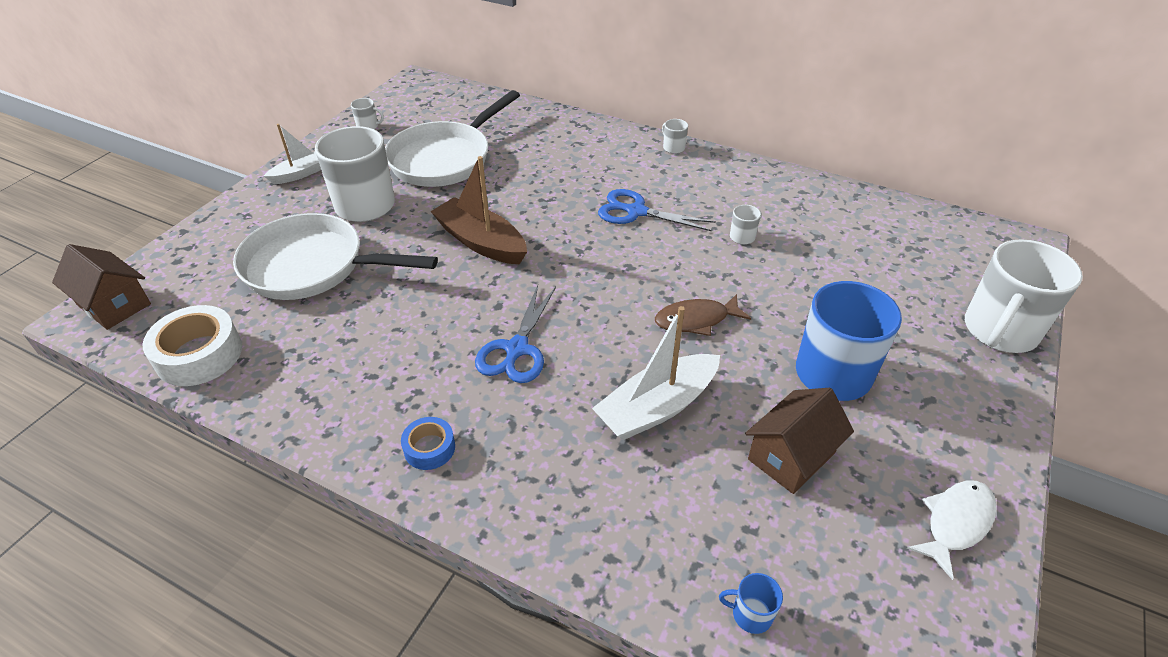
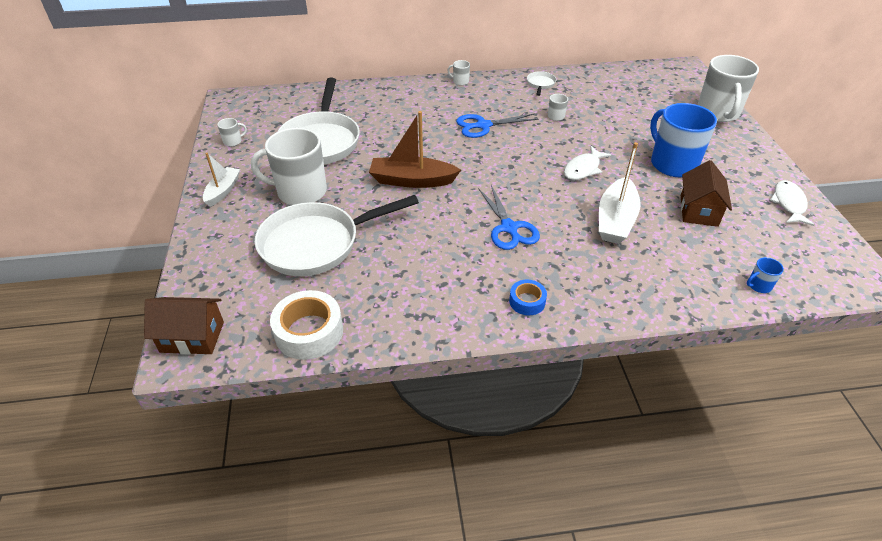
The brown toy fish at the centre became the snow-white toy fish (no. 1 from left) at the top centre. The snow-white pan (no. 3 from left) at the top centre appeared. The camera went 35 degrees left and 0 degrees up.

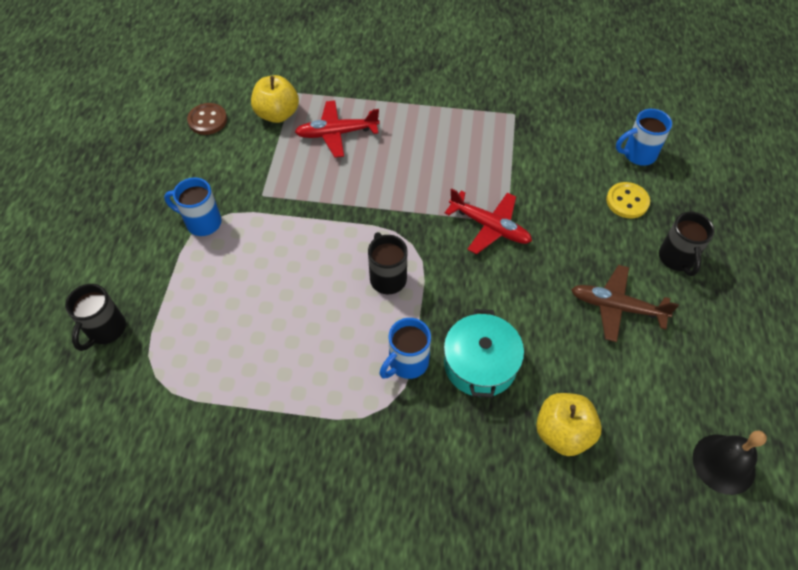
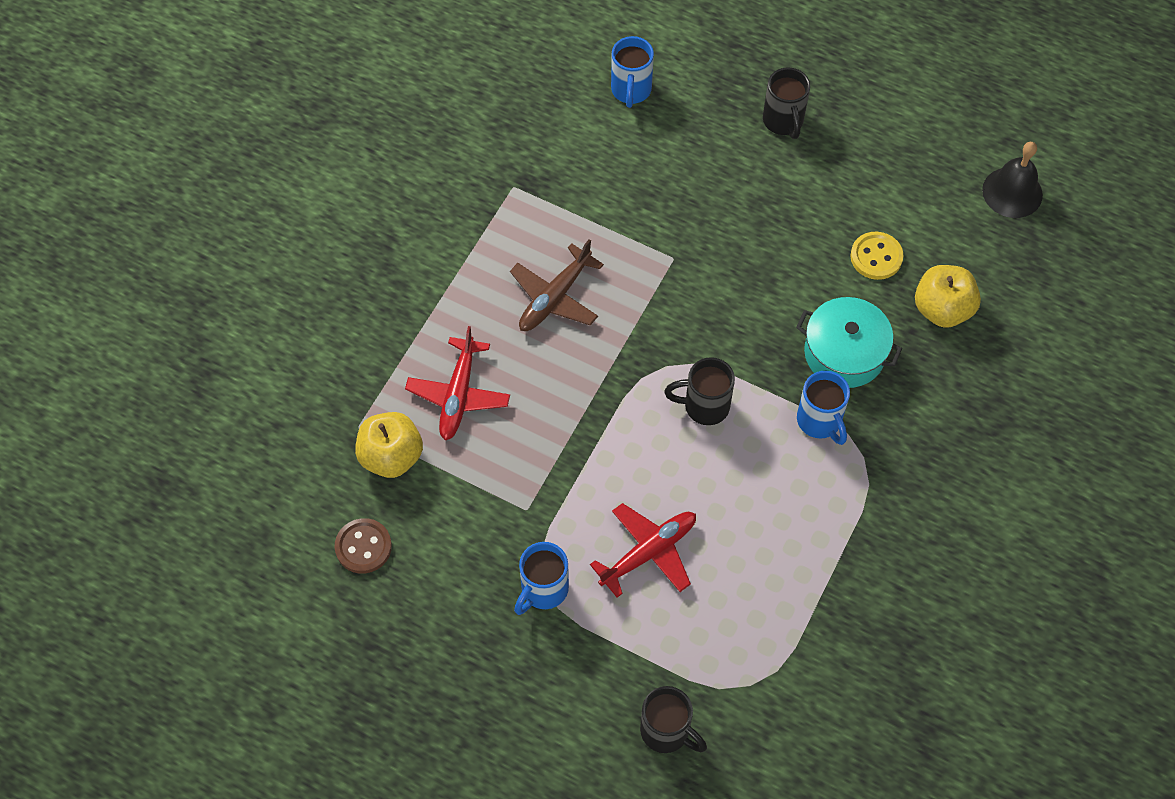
The bright yellow button moved from the middle right to the top right. The scarlet toy plane (no. 2 from left) moved from the centre to the bottom centre. The ebony tea mug (no. 3 from left) at the middle right turned 60 degrees clockwise. The brown toy plane moved from the middle right to the centre. The camera went 70 degrees left and 5 degrees up.

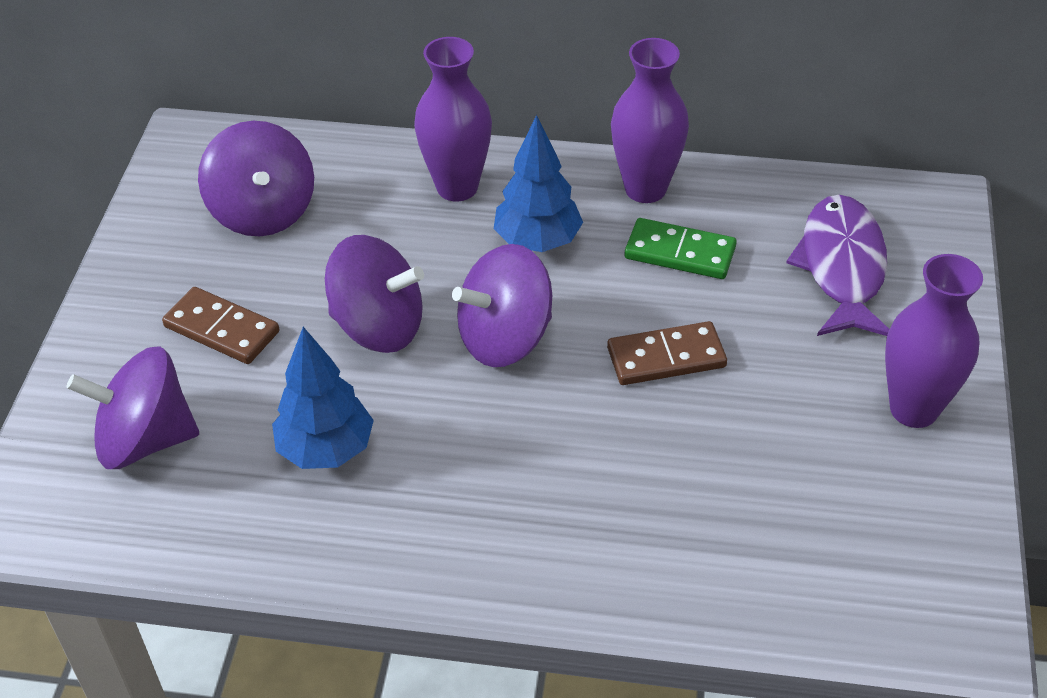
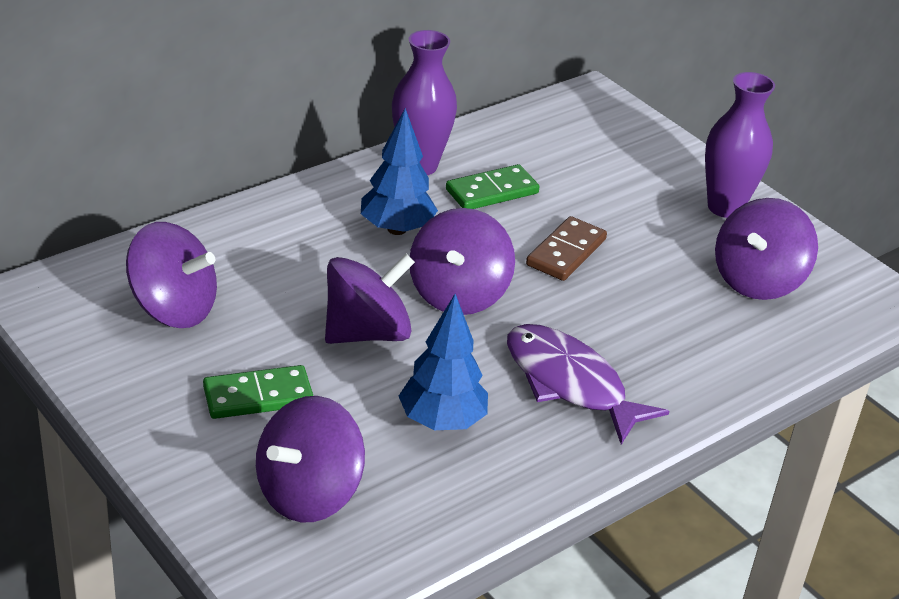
The royal purple vase (no. 1 from left) at the top centre disappeared. The royal purple toy fish moved from the middle right to the centre. The brown domino (no. 1 from left) at the middle left became the emerald domino (no. 1 from left) at the middle left. The royal purple whirligig (no. 5 from left) at the middle right appeared. The camera went 50 degrees left and 10 degrees down.

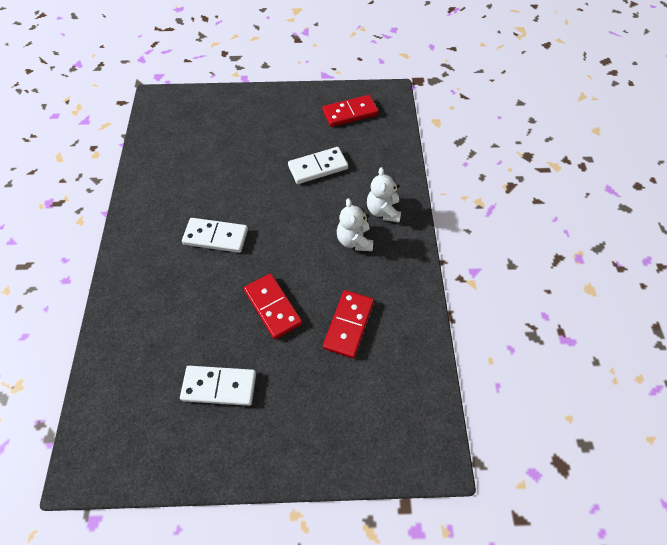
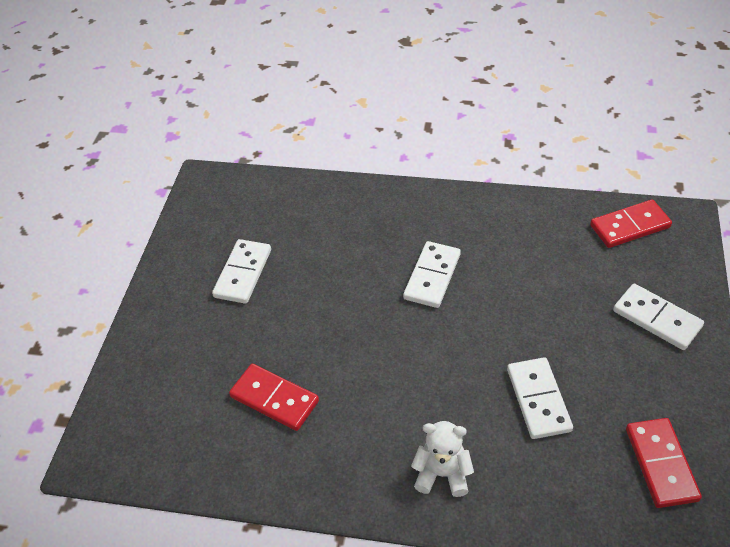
The snow-white teddy bear (no. 1 from left) at the centre disappeared. The scarlet domino (no. 1 from left in the first image) moved from the centre to the middle right. The snow-white domino (no. 4 from left) at the middle right appeared. The camera went 105 degrees right and 10 degrees down.

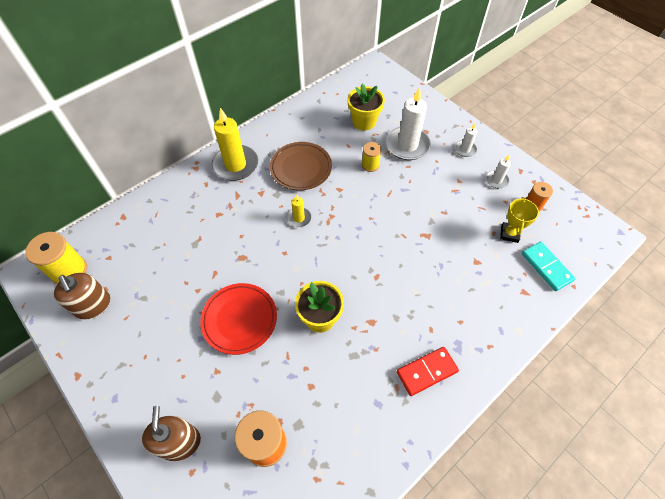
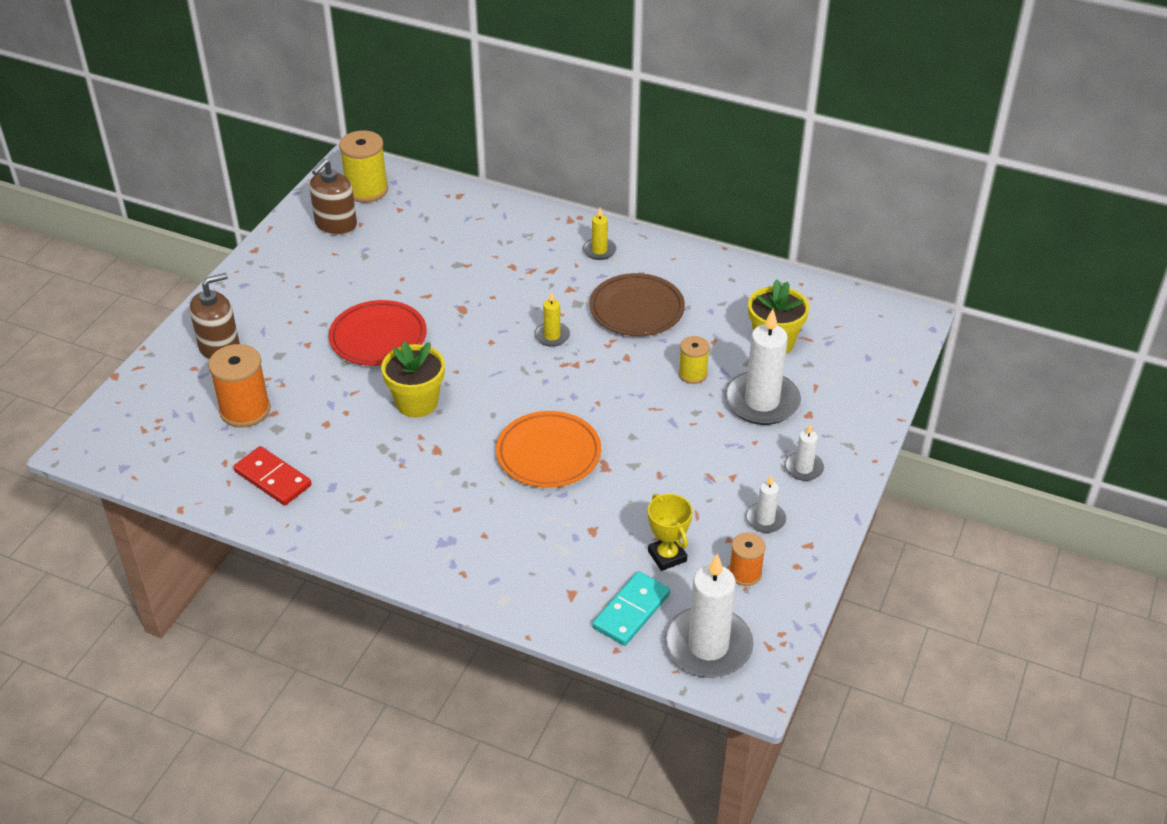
The bright yellow wax candle (no. 1 from left in the first image) at the top centre changed to 0.49 times the size. The bright yellow trophy at the middle right turned 75 degrees clockwise. The scarlet domino moved from the bottom centre to the middle left. The orange-coloured dinner plate at the centre appeared. The snow-white wax candle (no. 1 from left) at the bottom centre appeared. The camera went 65 degrees right and 15 degrees down.

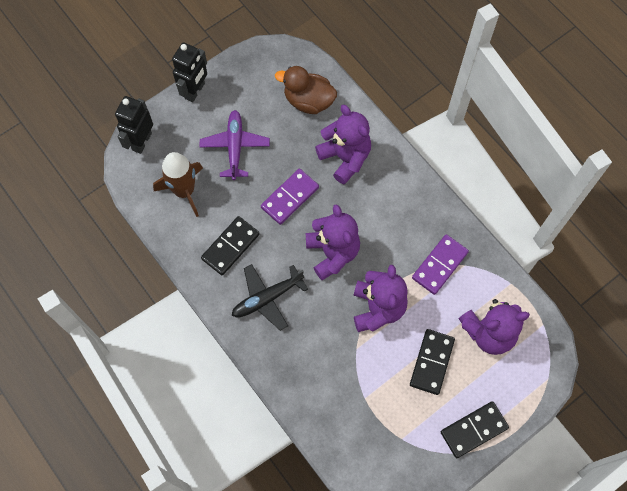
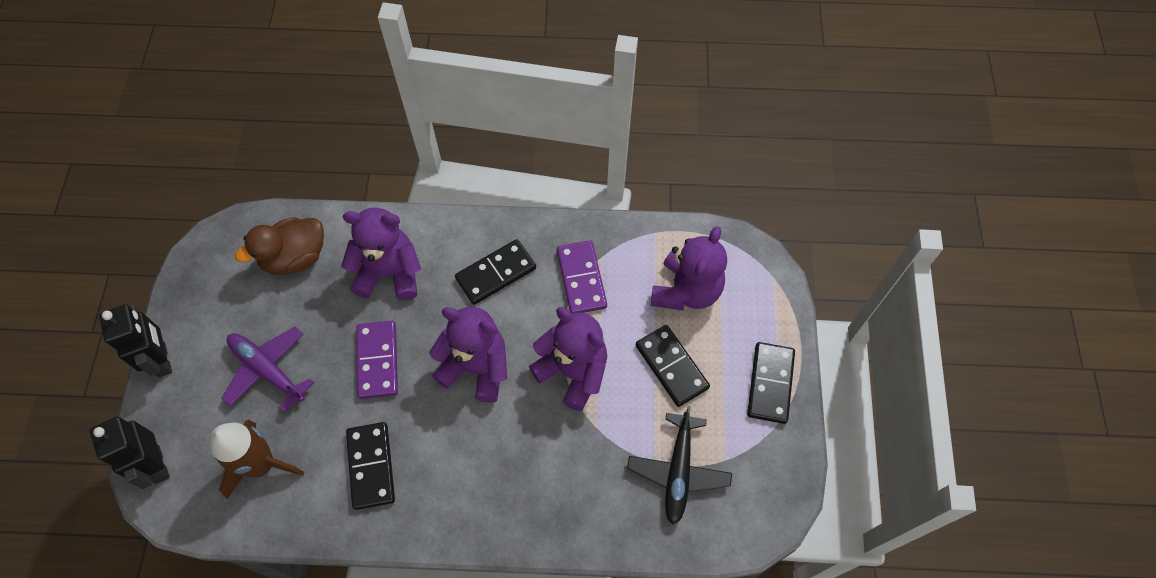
The ebony toy plane moved from the centre to the bottom centre. The ebony domino (no. 2 from left) at the centre appeared. The camera went 50 degrees left and 5 degrees down.

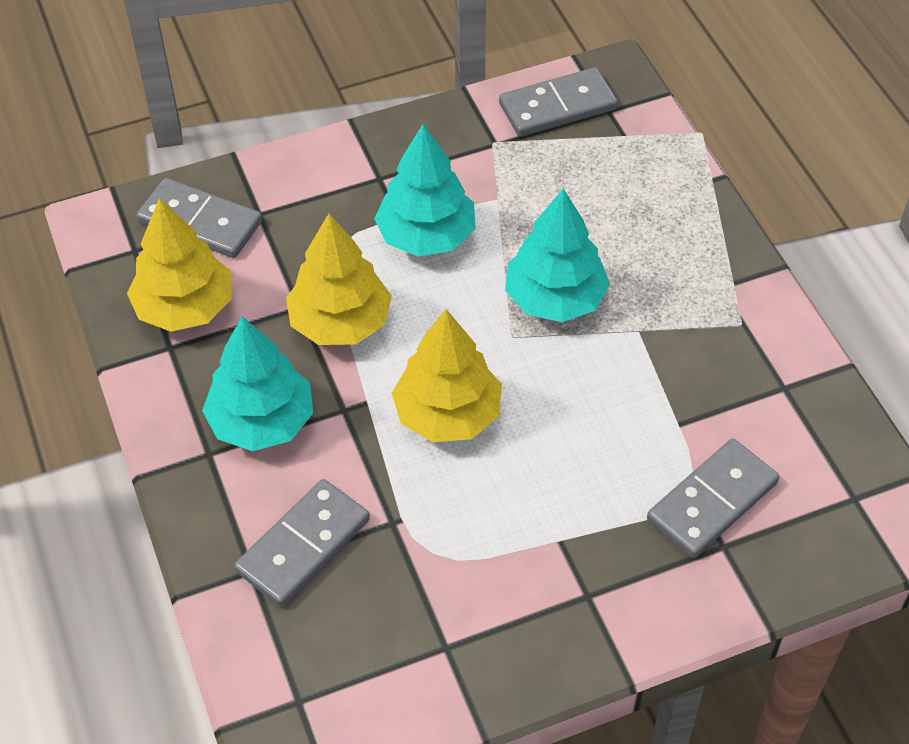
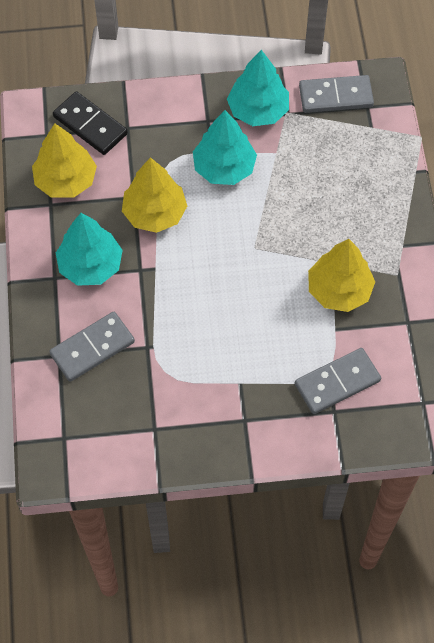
The gray domino (no. 1 from left) at the top left became the ebony domino at the top left. The turquoise fir tree (no. 3 from left) moved from the centre to the top centre. The bright yellow fir tree (no. 3 from left) moved from the centre to the middle right. The camera went 15 degrees right and 10 degrees up.

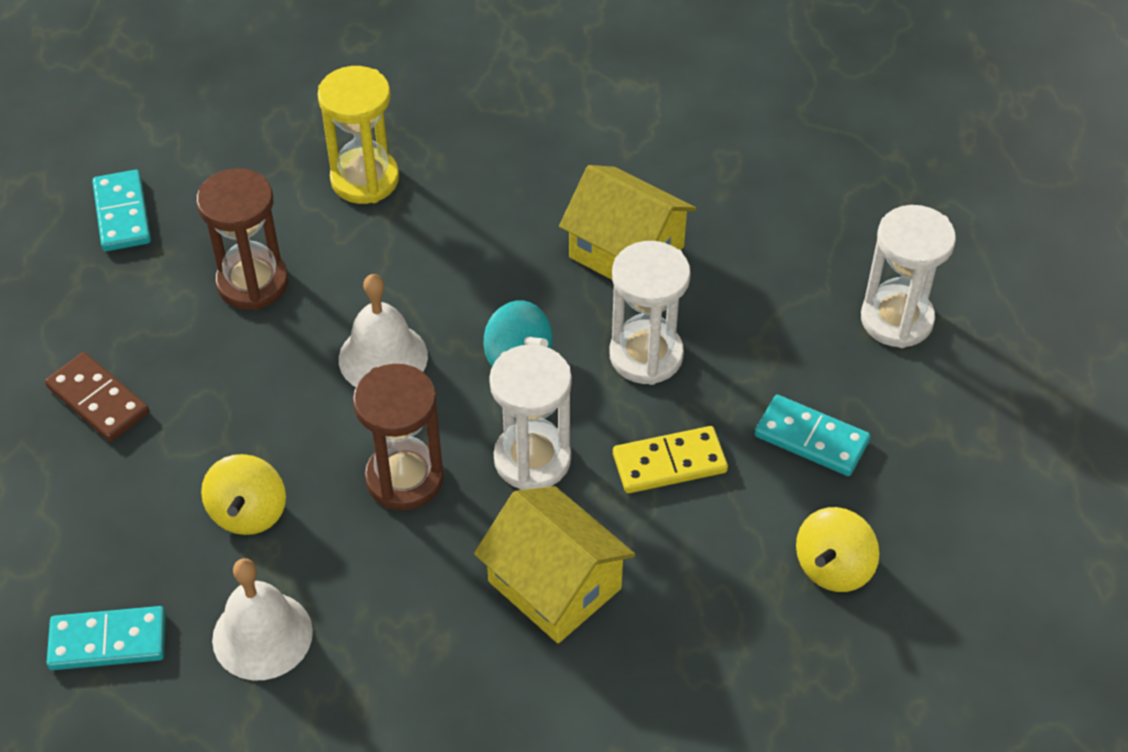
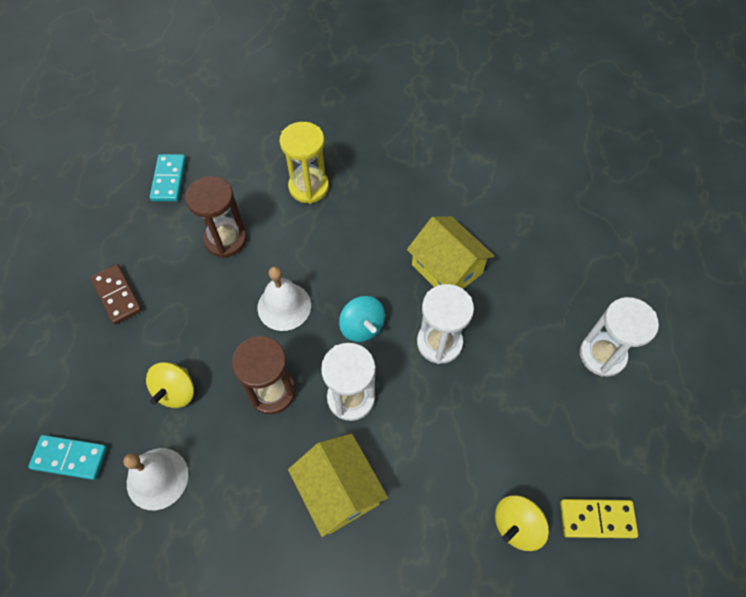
The turquoise domino (no. 3 from left) at the middle right disappeared. The bright yellow domino moved from the centre to the bottom right. The camera went 15 degrees right and 10 degrees up.

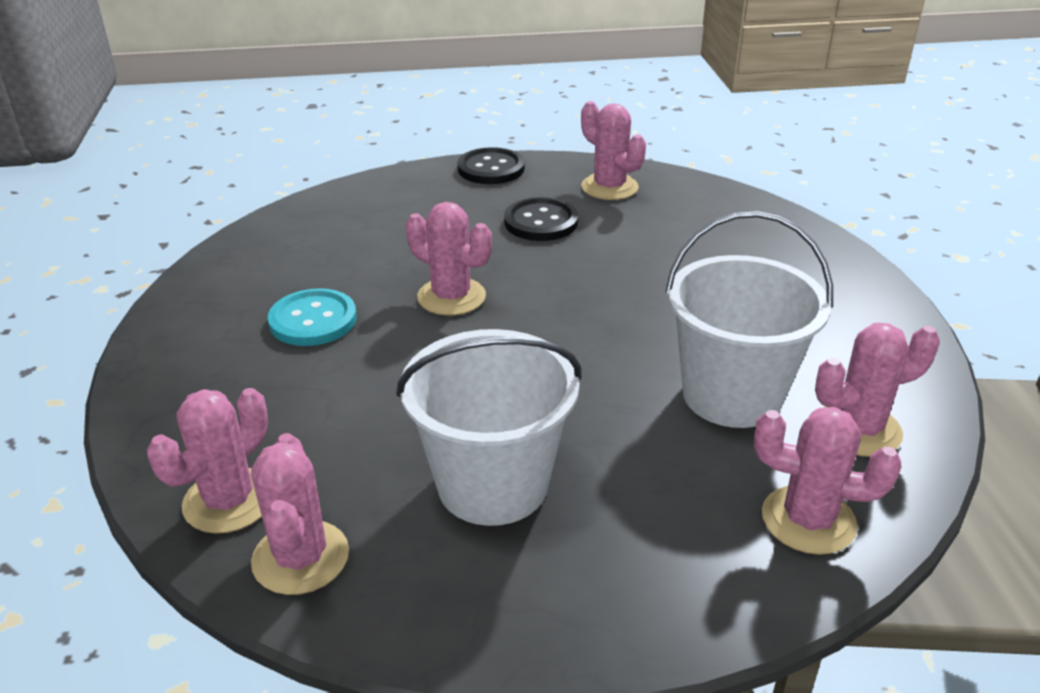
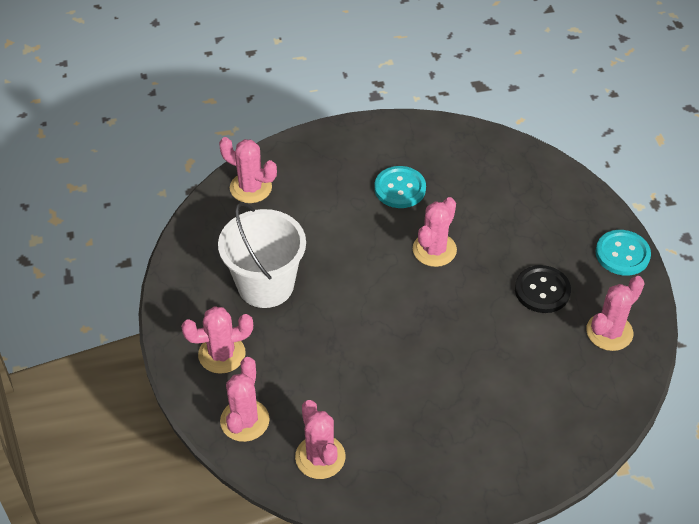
The ebony button (no. 1 from left) at the top centre became the turquoise button (no. 2 from left) at the middle right. The snow-white pail (no. 2 from left) at the middle right disappeared. The pink saguaro cactus (no. 2 from left in the first image) moved from the bottom left to the middle left. The camera went 85 degrees right and 15 degrees up.

